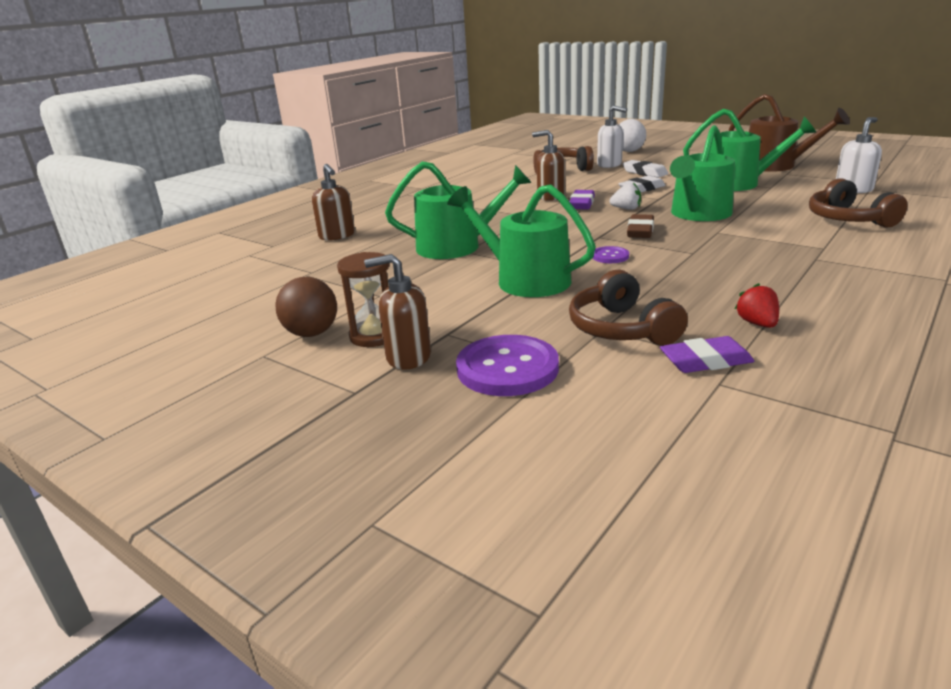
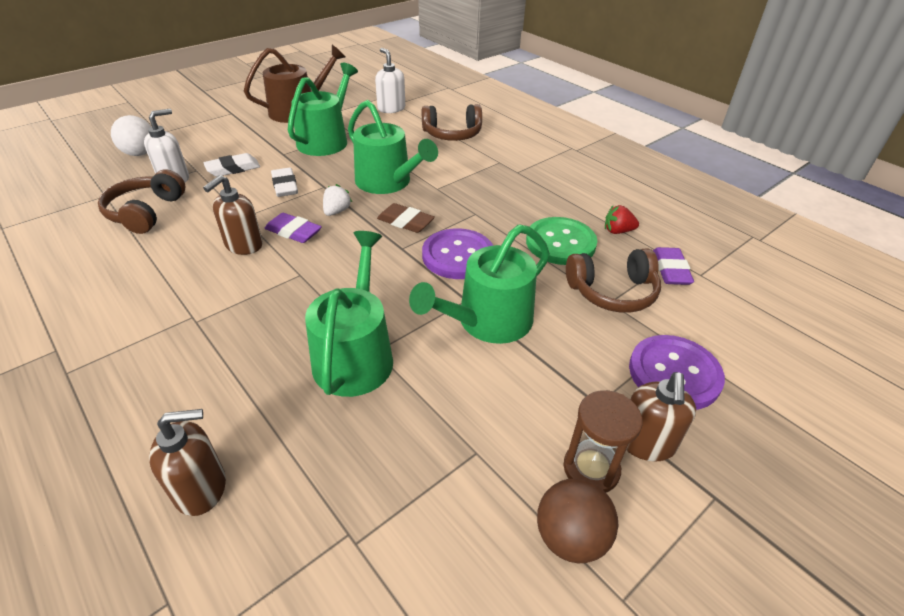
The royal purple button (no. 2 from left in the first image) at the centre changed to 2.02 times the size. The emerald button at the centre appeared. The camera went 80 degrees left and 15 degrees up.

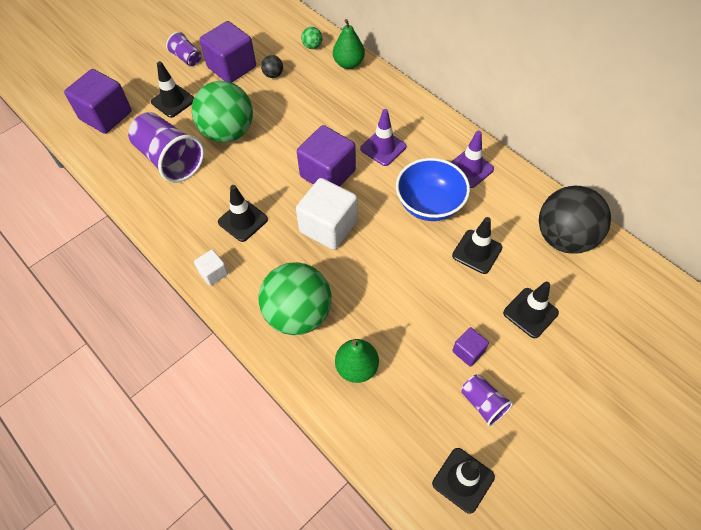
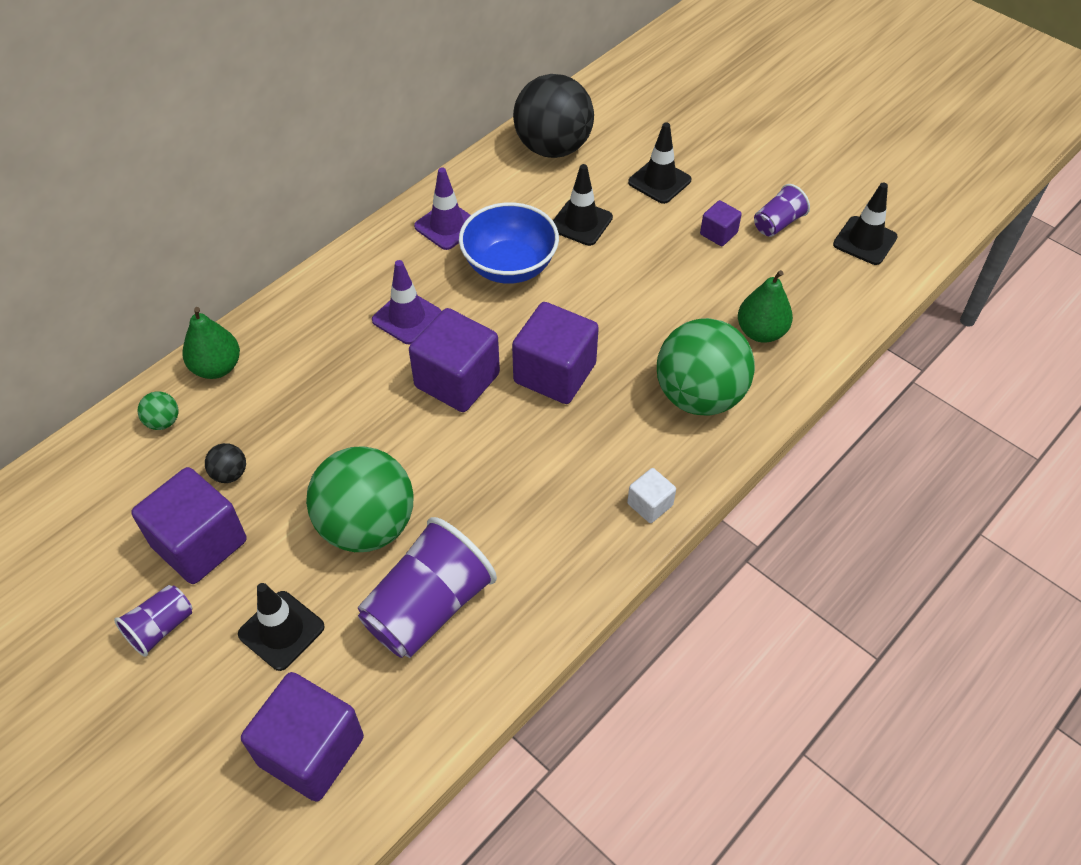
The snow-white cube (no. 2 from left) at the centre became the royal purple cube (no. 4 from left) at the centre. The ebony traffic cone (no. 2 from left) at the centre disappeared. The camera went 95 degrees left and 5 degrees down.

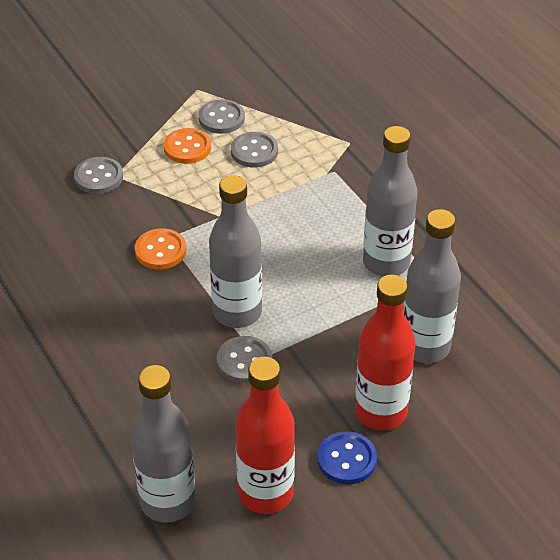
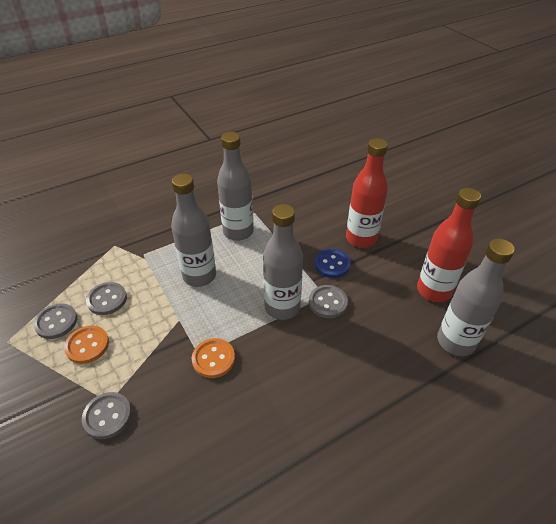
The gray drink bottle (no. 4 from left in the first image) moved from the middle right to the centre. The cobalt button moved from the bottom centre to the centre. The camera went 90 degrees left and 0 degrees up.

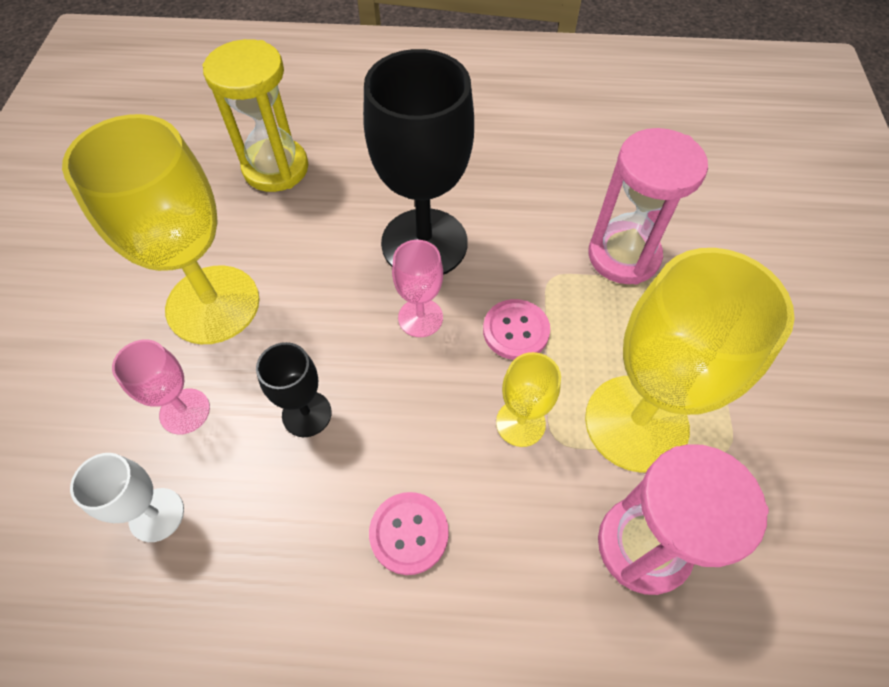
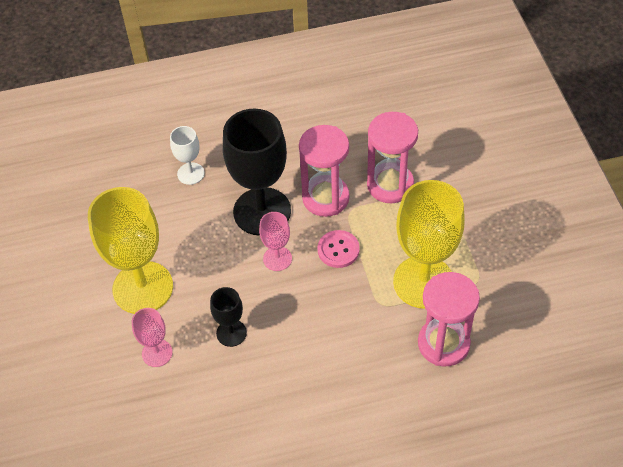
The bright yellow hourglass at the top left disappeared. The bright yellow wine glass (no. 2 from left) at the centre disappeared. The snow-white wine glass moved from the bottom left to the top left. The pink button (no. 1 from left) at the bottom centre disappeared. The pink hourglass (no. 1 from left) at the centre appeared. The camera went 15 degrees left and 5 degrees down.

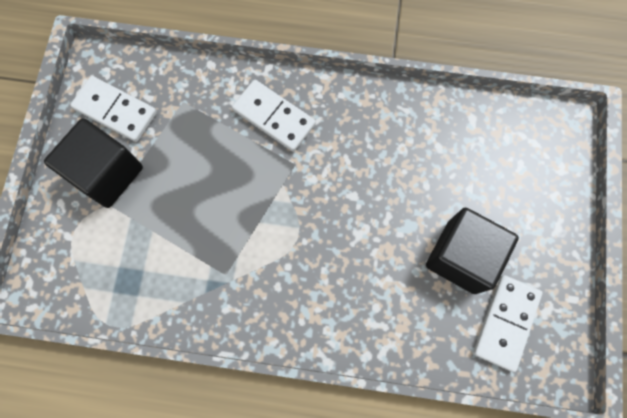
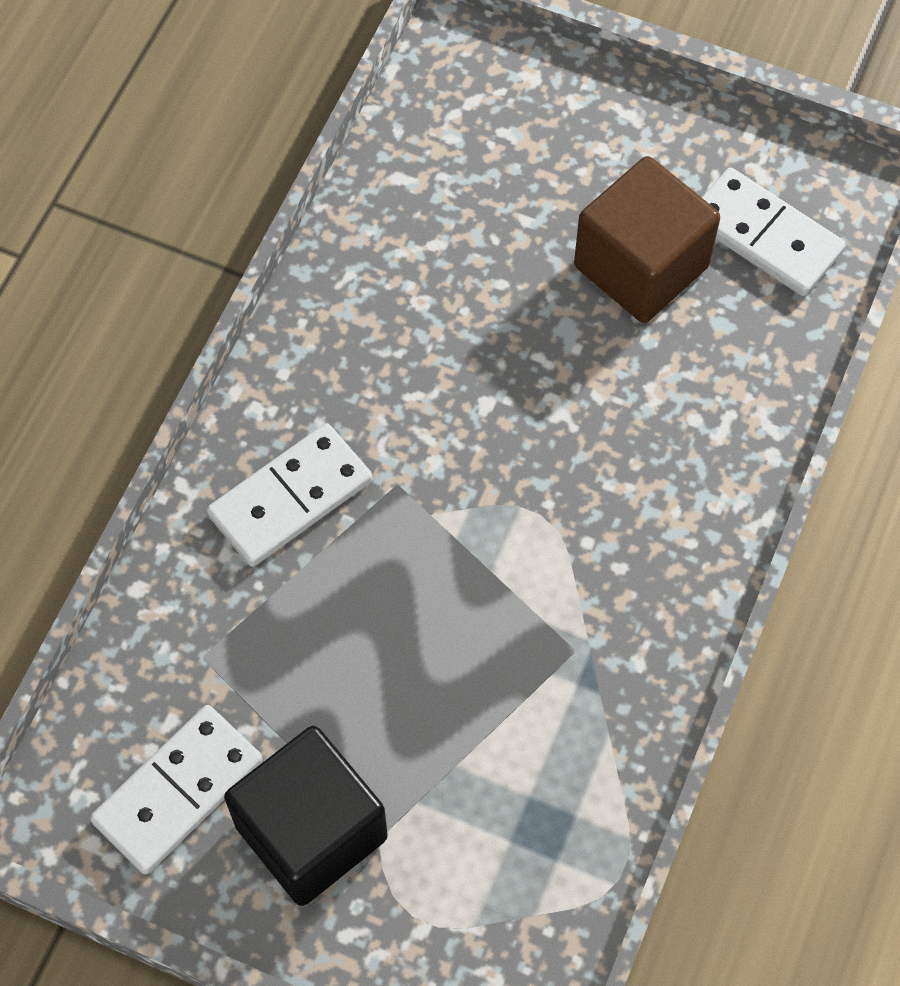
The ebony cube (no. 2 from left) at the middle right became the brown cube at the top right. The camera went 75 degrees left and 10 degrees down.

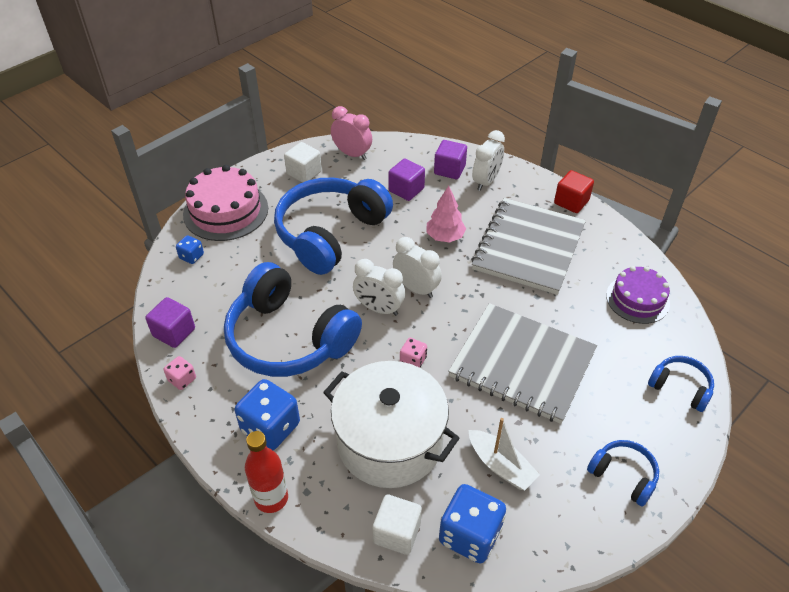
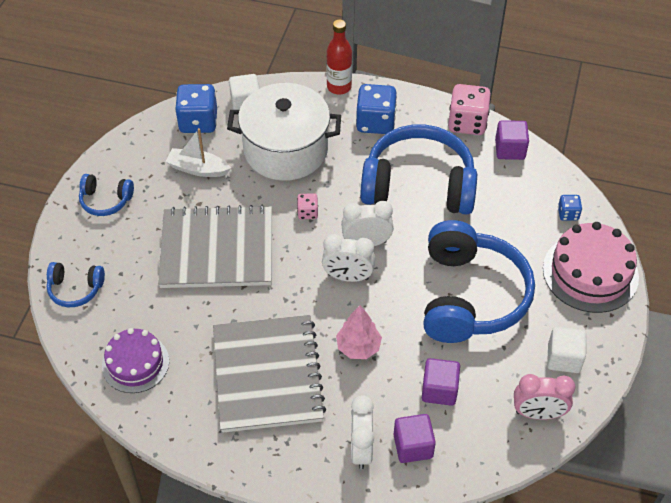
The scarlet cube at the top right disappeared. The pink dice (no. 1 from left in the first image) at the middle left changed to 1.98 times the size. The camera went 150 degrees right and 5 degrees up.

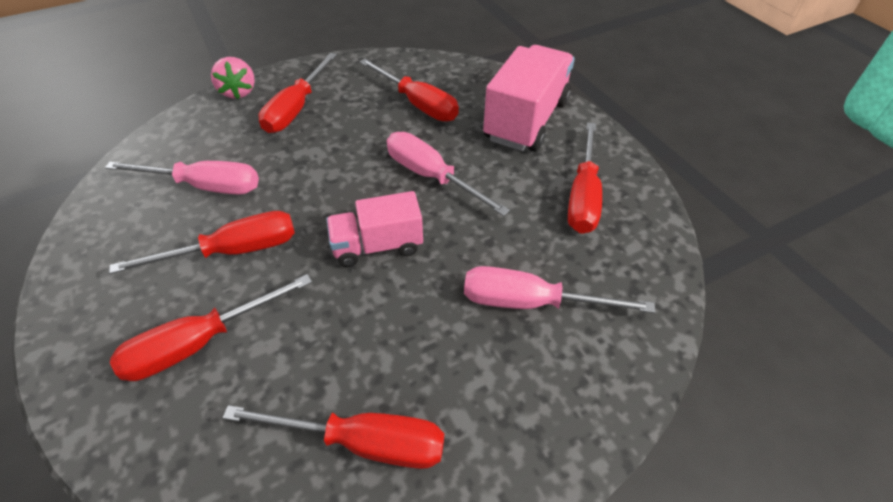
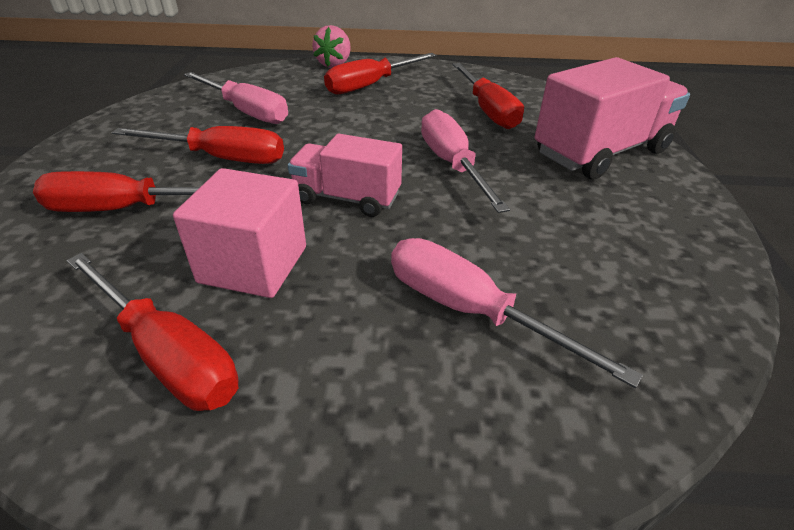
The scarlet hand screwdriver (no. 6 from left) at the centre disappeared. The pink cube at the middle left appeared. The camera went 30 degrees right and 10 degrees down.

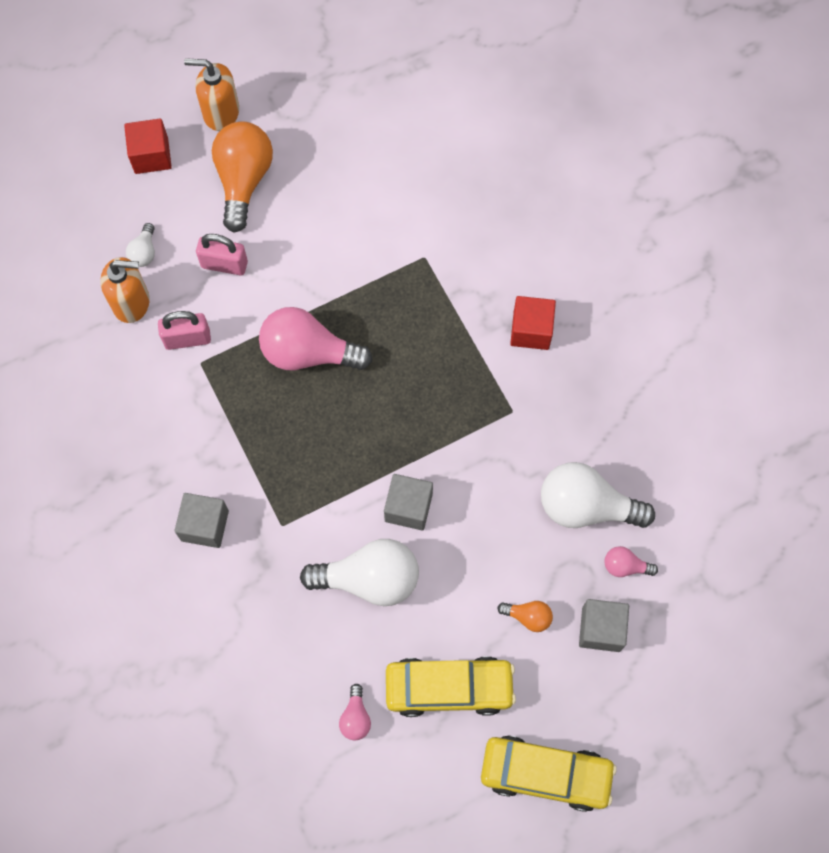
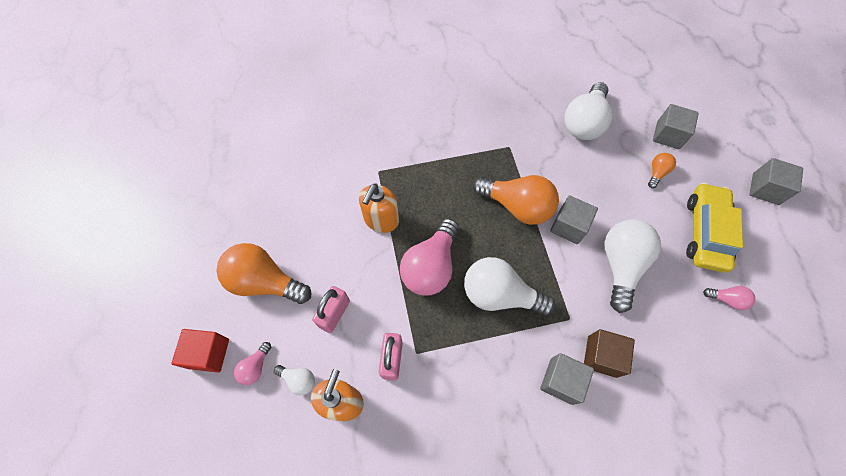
The orange-coloured soap dispenser (no. 2 from left) moved from the top left to the centre. The scarlet cube (no. 2 from left) at the centre disappeared. The pink lightbulb (no. 3 from left in the first image) moved from the middle right to the bottom left. The bright yellow automobile (no. 2 from left) at the bottom centre was replaced by the gray cube (no. 4 from left) at the middle right. The orange-coloured lightbulb (no. 2 from left) at the centre appeared. The snow-white lightbulb (no. 2 from left) at the centre appeared. The brown cube at the bottom right appeared. The camera went 75 degrees left and 5 degrees down.

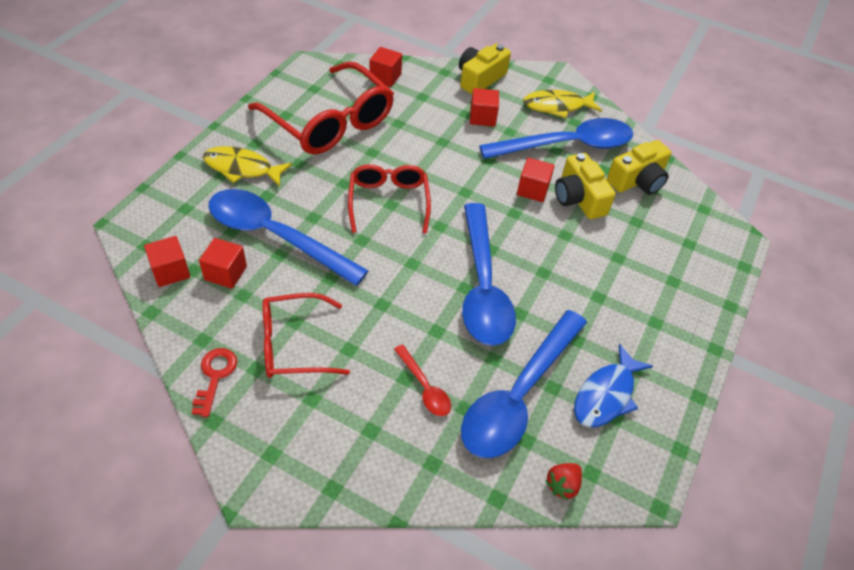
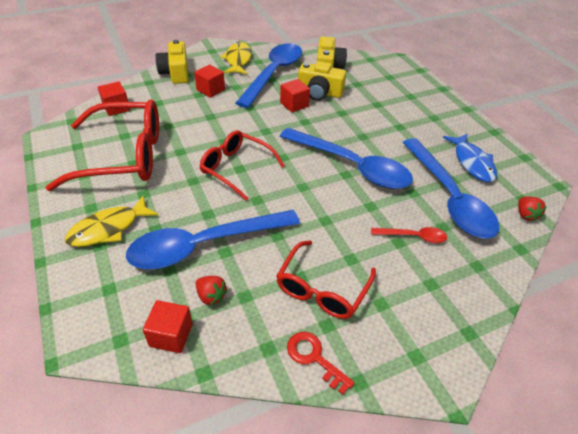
The bright yellow toy fish (no. 2 from left) at the top centre turned 150 degrees clockwise. The scarlet cube (no. 2 from left) at the middle left was replaced by the scarlet berry (no. 1 from left) at the bottom centre. The camera went 50 degrees left and 5 degrees down.

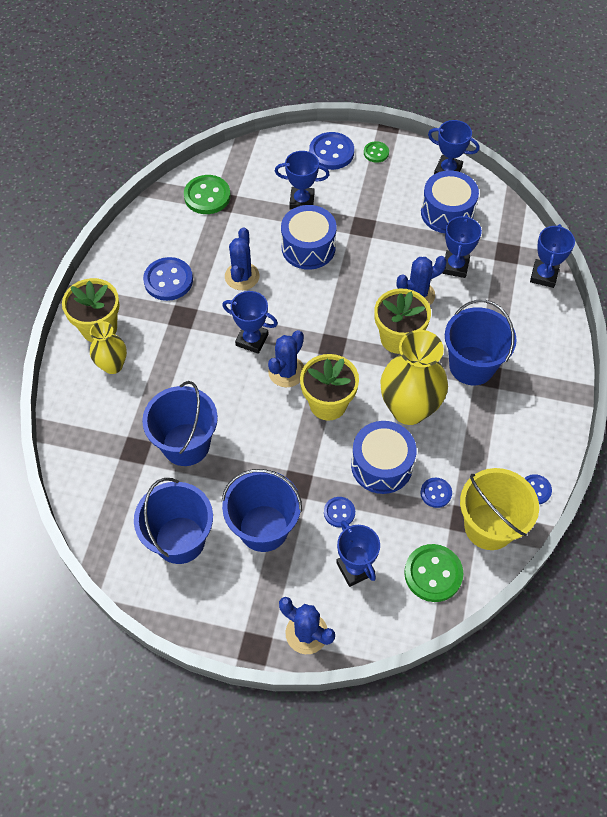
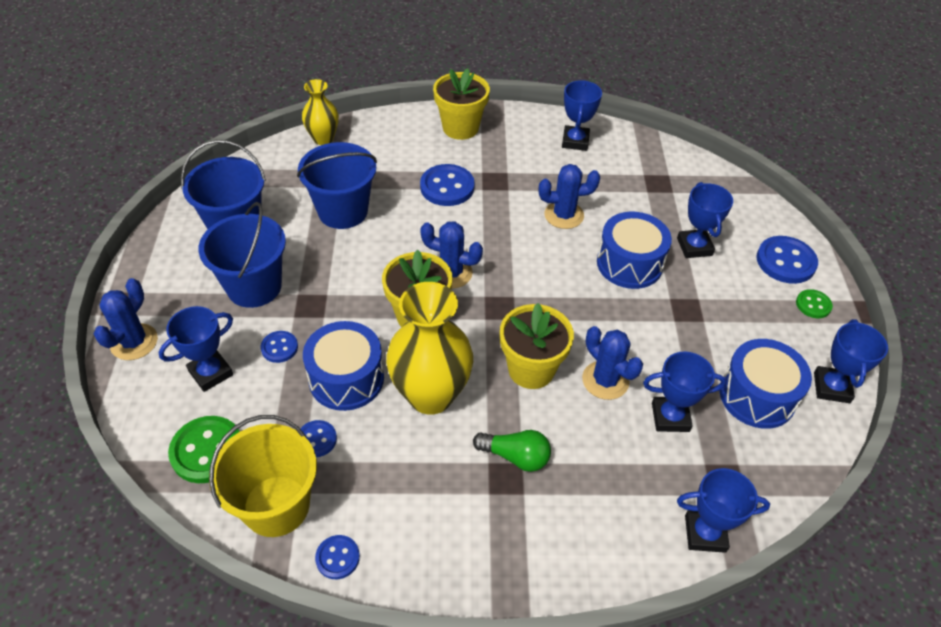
The emerald button (no. 1 from left) at the top centre disappeared. The cobalt button (no. 1 from left in the first image) moved from the middle left to the top centre. The cobalt trophy (no. 1 from left in the first image) moved from the centre to the top centre. The cobalt pail (no. 4 from left) at the middle right was replaced by the emerald lightbulb at the bottom centre. The bright yellow vase (no. 1 from left) moved from the middle left to the top centre. The camera went 75 degrees right and 10 degrees down.

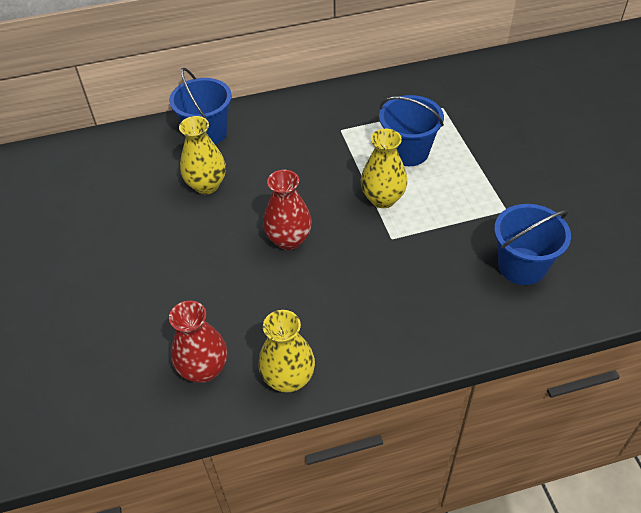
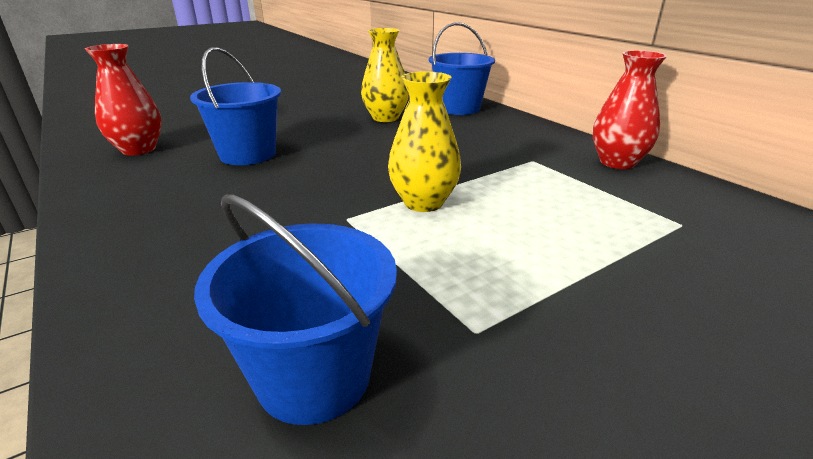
The cobalt pail (no. 2 from left in the first image) moved from the top centre to the top left. The scarlet vase (no. 2 from left) moved from the centre to the top right. The bright yellow vase (no. 2 from left) at the bottom centre disappeared. The camera went 70 degrees right and 20 degrees down.

